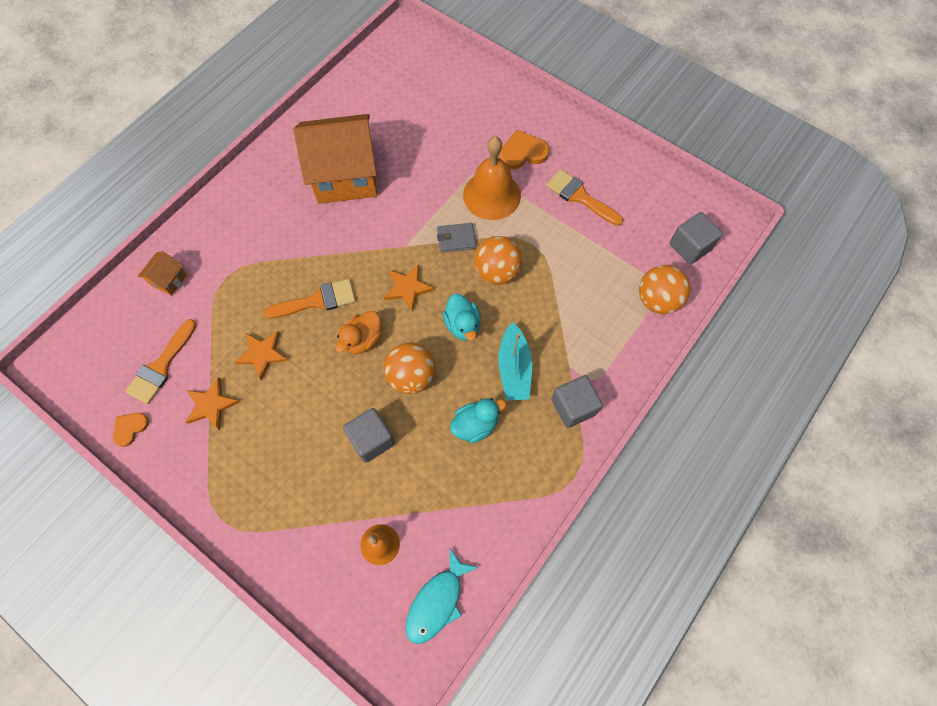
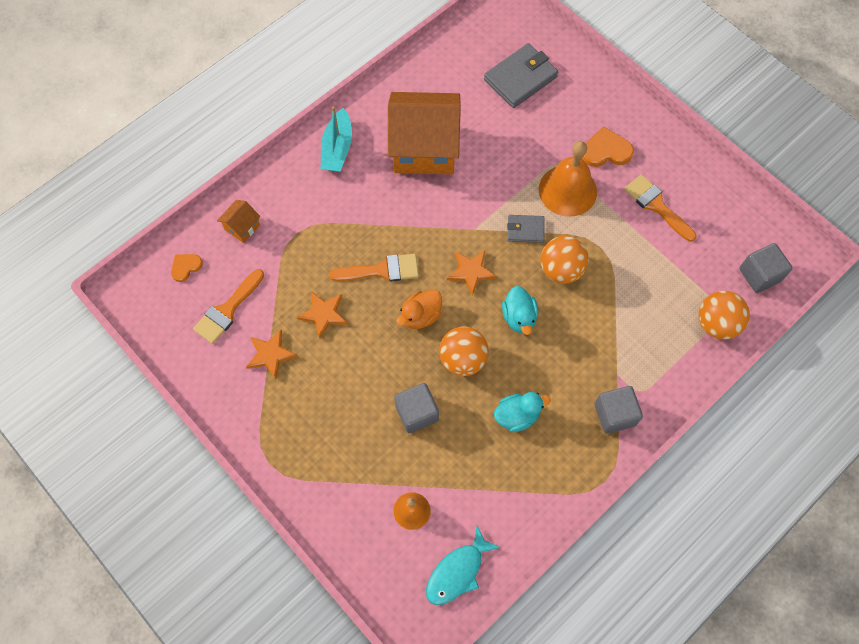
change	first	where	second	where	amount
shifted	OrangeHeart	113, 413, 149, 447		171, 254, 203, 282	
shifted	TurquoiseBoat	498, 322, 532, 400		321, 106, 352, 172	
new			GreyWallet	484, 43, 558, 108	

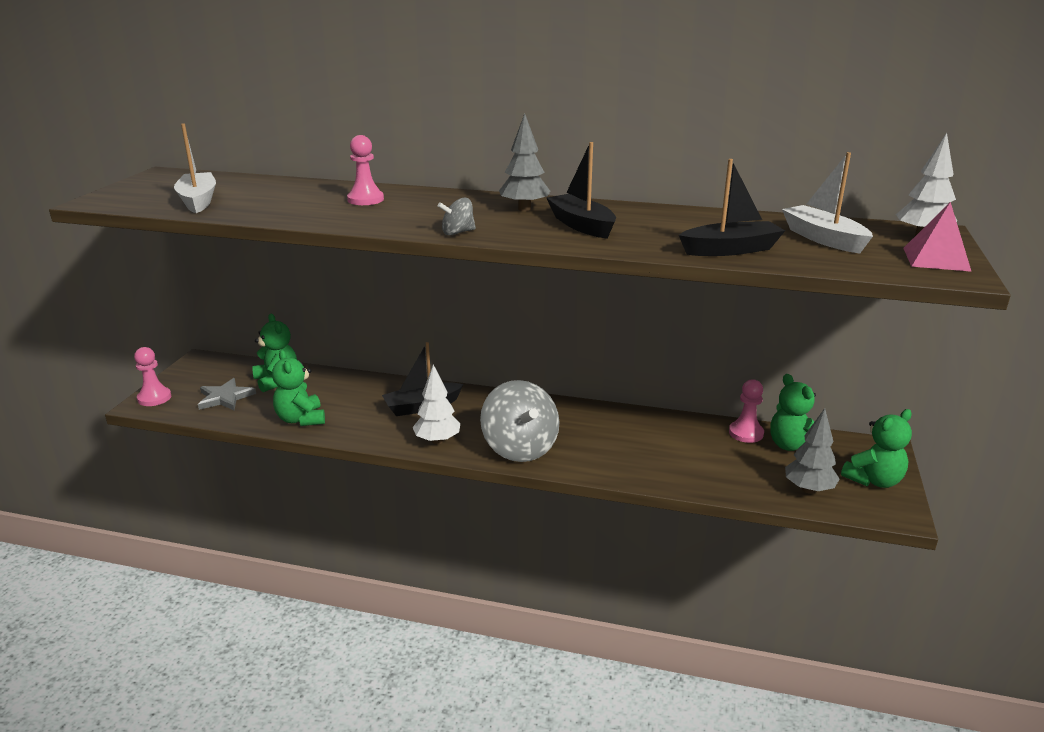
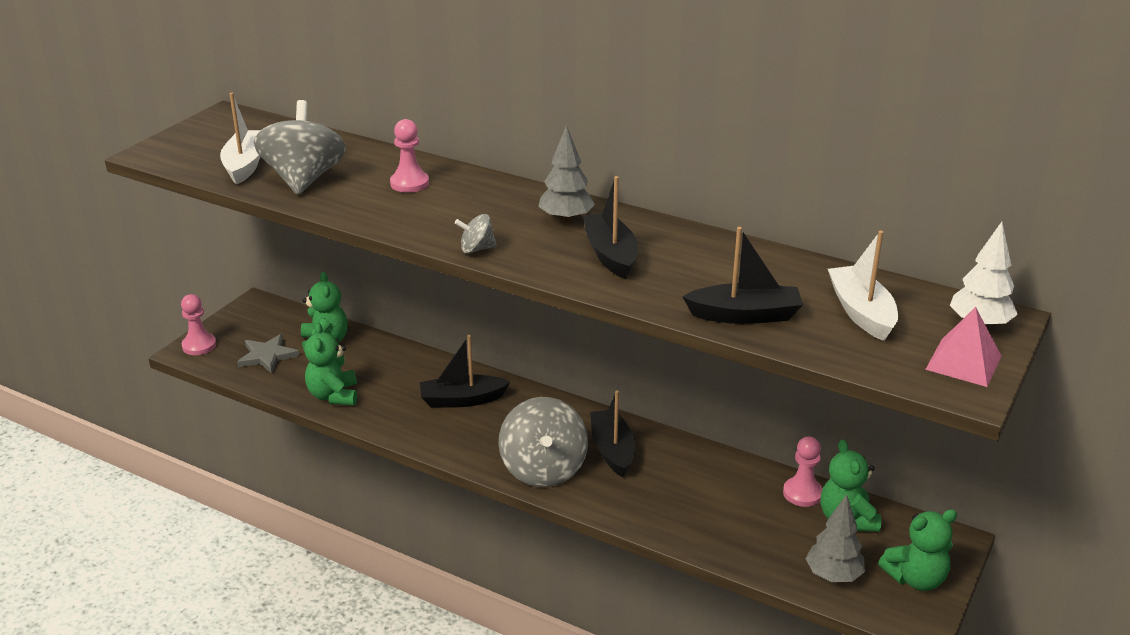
change	first	where	second	where	amount
gone	WhiteTree	413, 364, 460, 444			
new			GreySpinningTop	254, 100, 346, 195	
new			BlackBoat	590, 390, 635, 477	

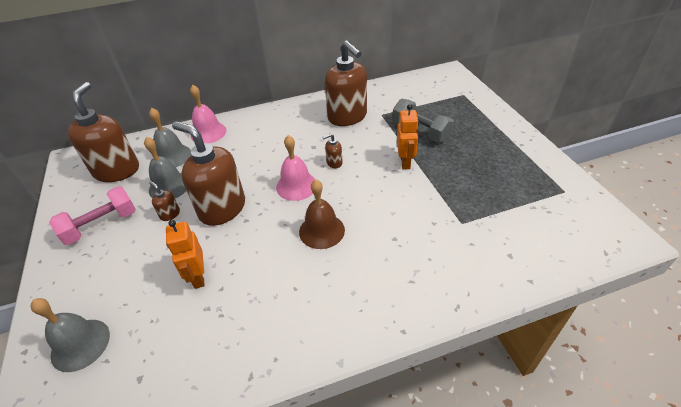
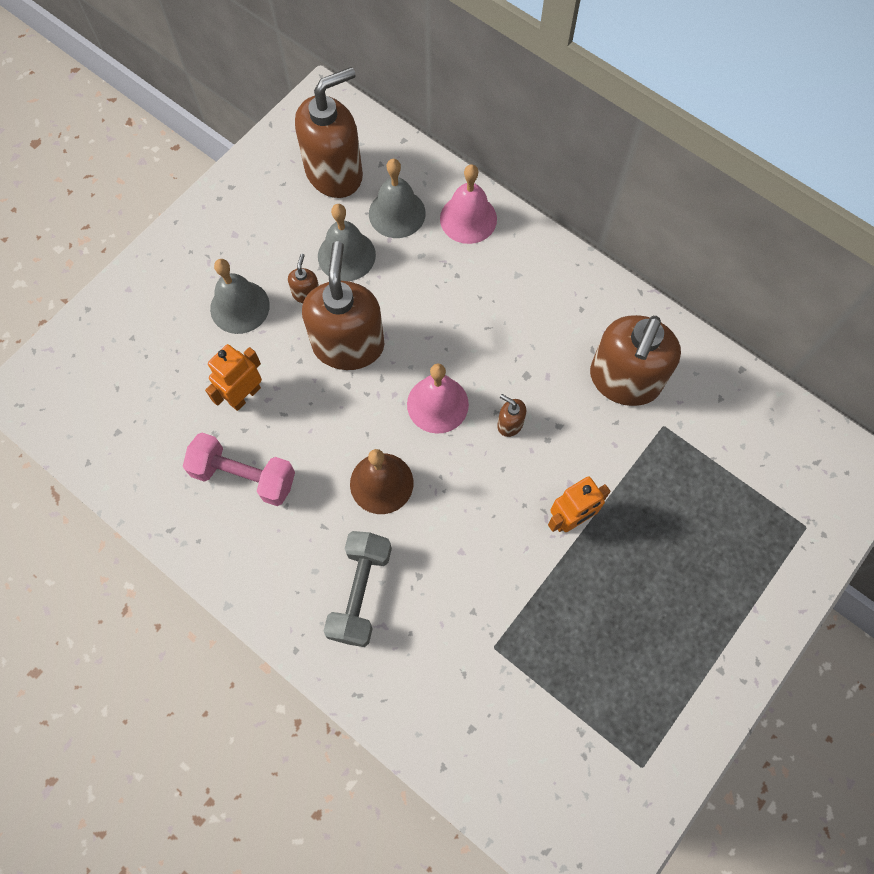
change	first	where	second	where	amount
shifted	GreyBell	30, 298, 110, 372		210, 259, 270, 334	
shifted	PinkDumbbell	49, 186, 136, 245		183, 433, 295, 506	
shifted	GreyDumbbell	393, 99, 454, 142		324, 531, 392, 647	

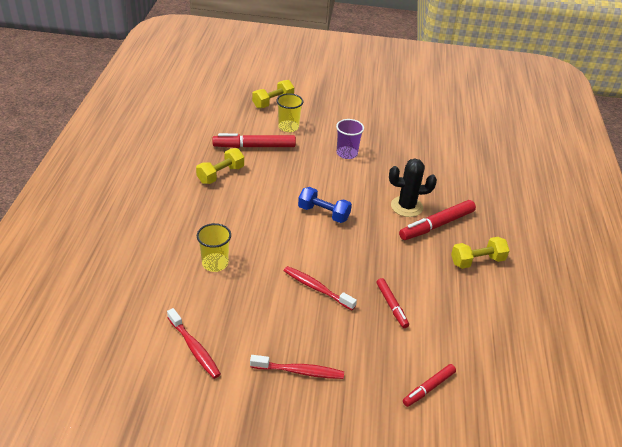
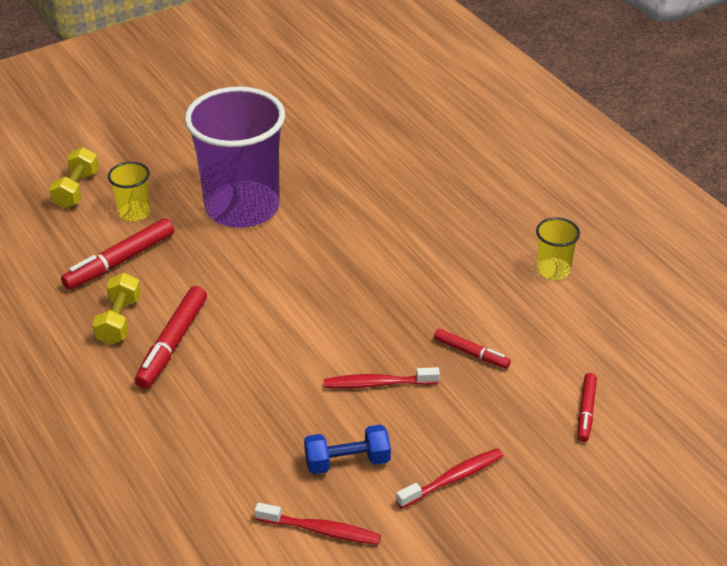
change	first	where	second	where	amount
shifted	YellowCup	197, 223, 231, 272		536, 217, 580, 280	
shifted	BlueDumbbell	298, 187, 352, 223		304, 425, 391, 474	
scaled	PurpleCup	336, 119, 364, 159		185, 86, 285, 228	x2.33
gone	BlackCactus	389, 159, 437, 217			
shifted	RedMarker	399, 200, 476, 240		135, 286, 207, 389	
gone	YellowDumbbell	451, 237, 510, 269			

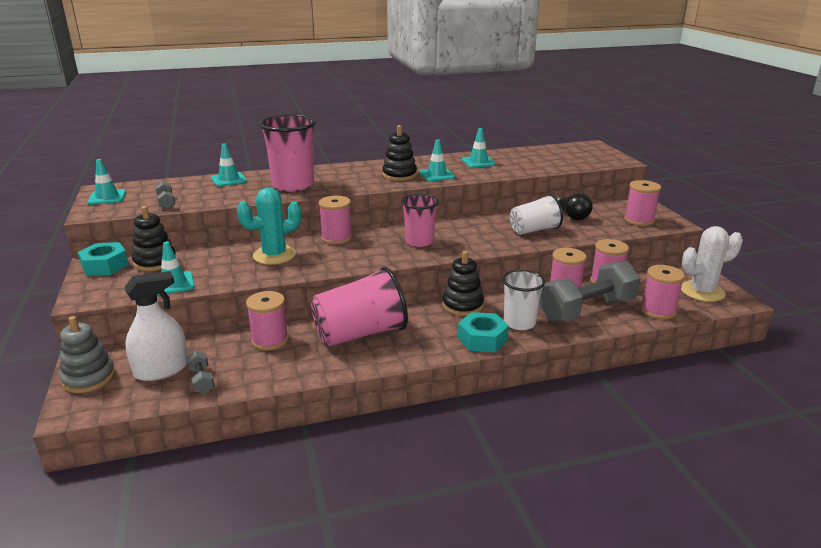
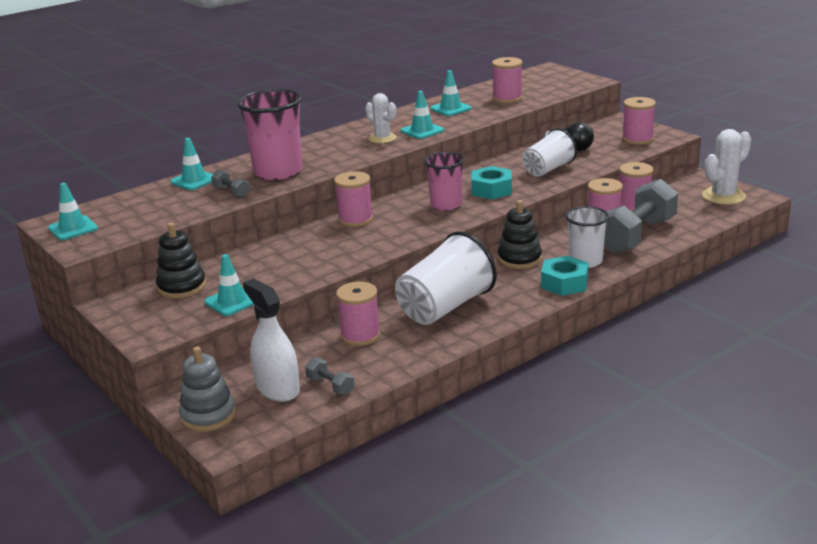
change	first	where	second	where	amount
shifted	TurquoiseNut	78, 242, 129, 276		472, 166, 512, 199	
rotated	WhiteSprayBottle	124, 271, 188, 381		243, 278, 300, 402	75 degrees counterclockwise
shifted	GreyDumbbell	155, 181, 175, 209		211, 170, 250, 198	
gone	TurquoiseCactus	237, 188, 301, 265			
repainted	PinkCup	311, 267, 408, 346	WhiteCup	395, 231, 497, 325	
swapped	BlackStackingToy	382, 125, 417, 181	WhiteCactus	365, 93, 397, 143	
shifted	PinkSpool	641, 265, 685, 319		492, 57, 523, 103	

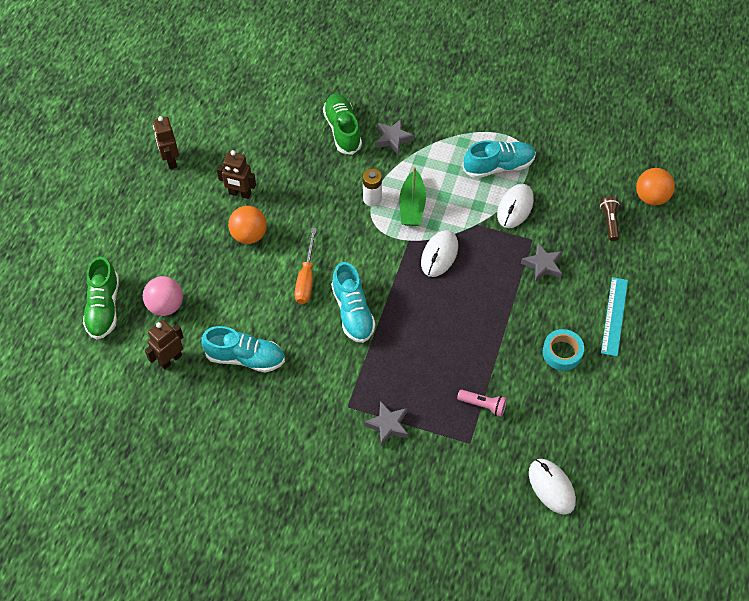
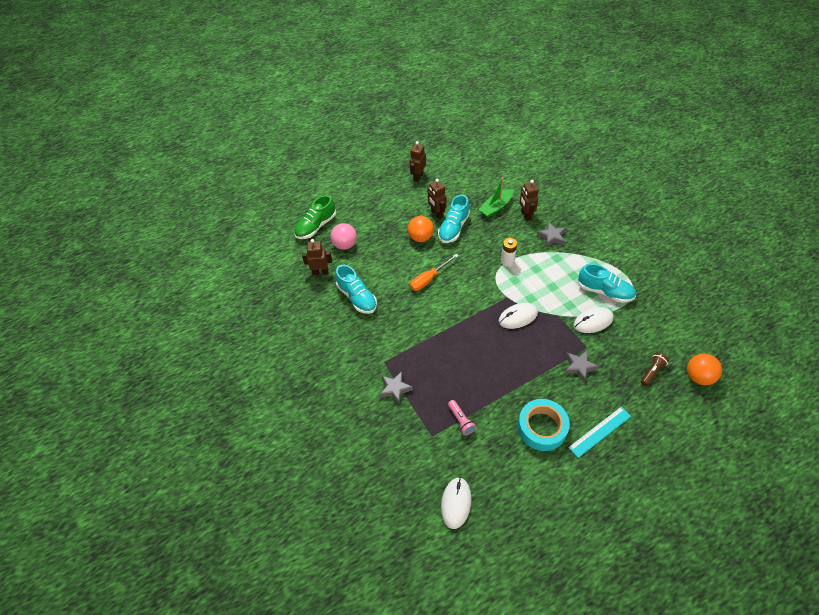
change	first	where	second	where	amount
swapped	GreenShoe	323, 94, 362, 155	BrownRobot	519, 180, 539, 221	
shifted	TurquoiseShoe	331, 262, 376, 343		438, 195, 470, 243	
shifted	GreenBoat	399, 167, 426, 226		478, 178, 513, 218	
scaled	TurquoiseTape	542, 329, 584, 371		518, 399, 570, 451	x1.52

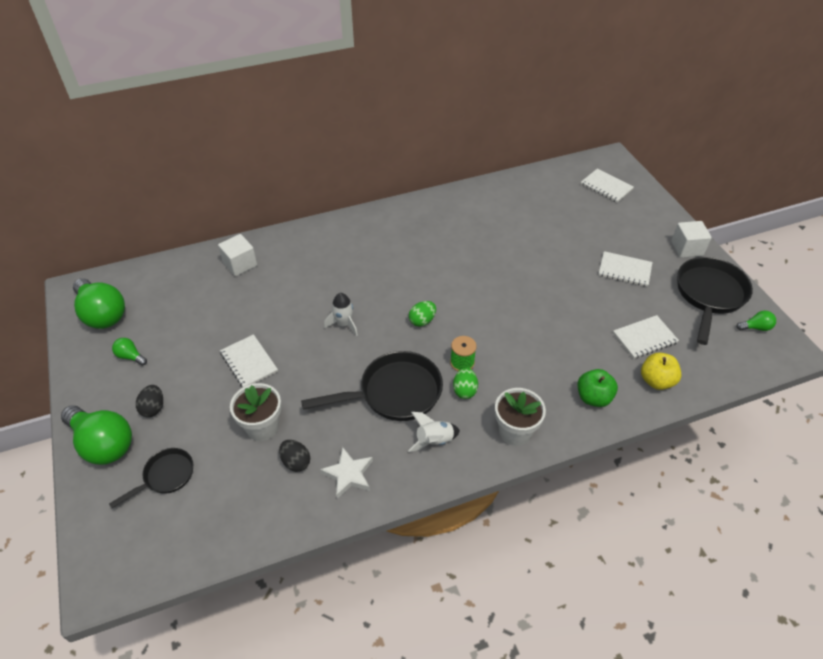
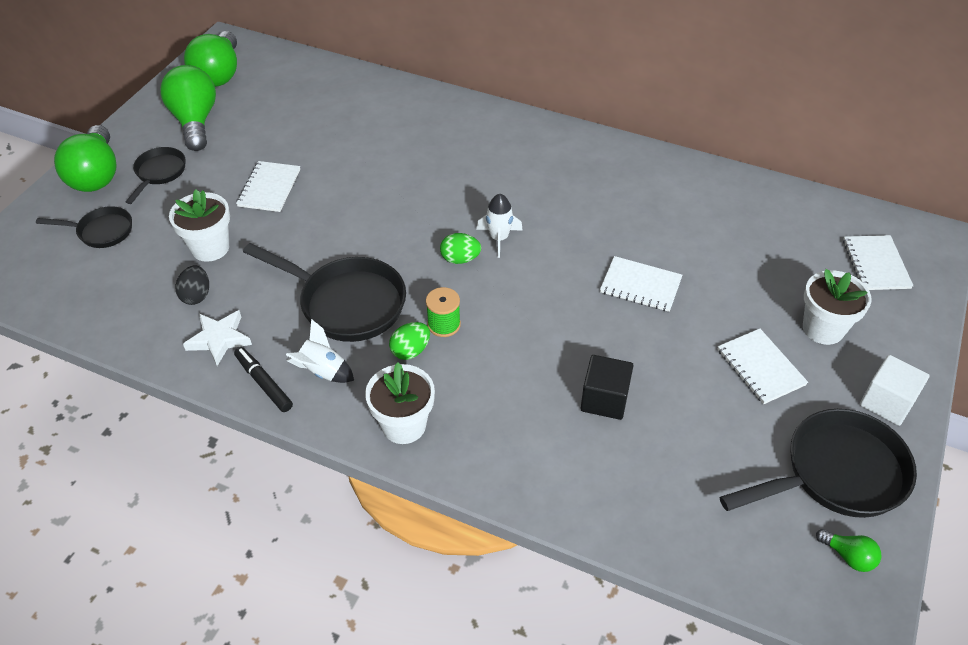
change	first	where	second	where	amount
scaled	GreenLightBulb	112, 338, 147, 366		160, 65, 216, 151	x2.23
swapped	BlackEgg	136, 385, 163, 417	BlackPan	126, 147, 186, 204	
gone	WhiteCube	218, 234, 257, 276			
shifted	WhiteRocket	324, 293, 358, 336		476, 194, 523, 258	
gone	GreenApple	577, 369, 618, 407			
shifted	WhiteNotebook	613, 315, 679, 359		600, 256, 683, 312	
gone	YellowApple	641, 353, 682, 390			
new			BlackMarker	234, 347, 293, 412	
new			BlackCube	581, 355, 634, 420	
new			WhiteFlowerPot	803, 269, 872, 345	

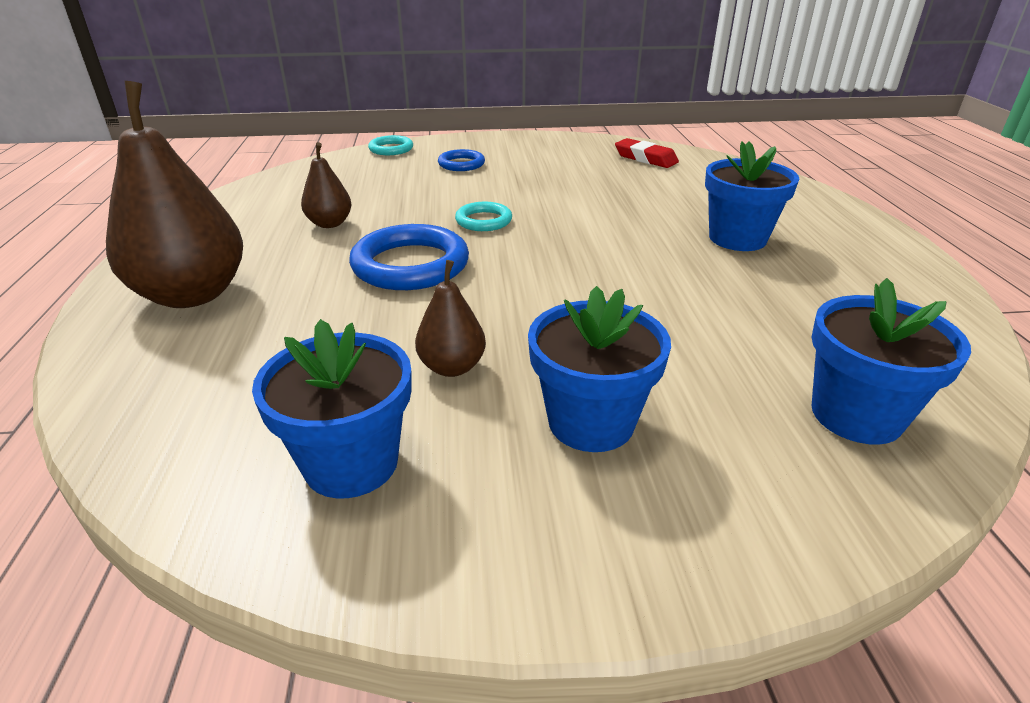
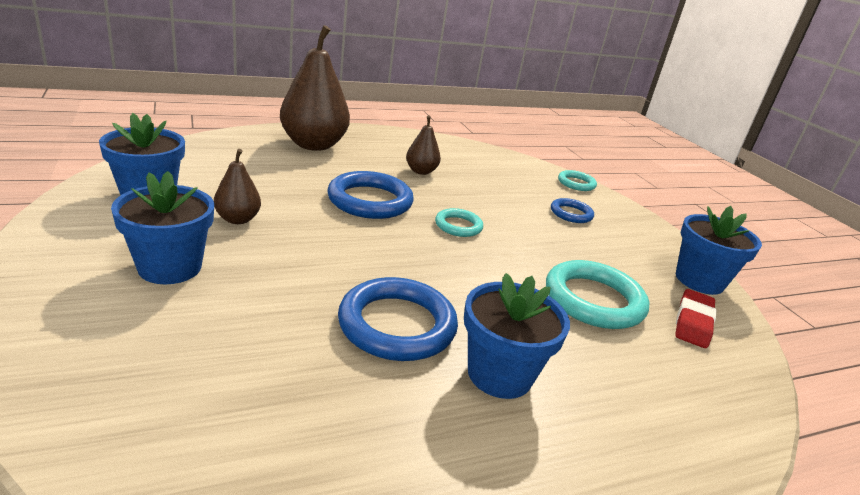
change	first	where	second	where	amount
shifted	BlueFlowerPot	812, 278, 971, 445		676, 206, 762, 295	
new			BlueRing	338, 277, 458, 361	
new			TurquoiseRing	546, 260, 649, 329	

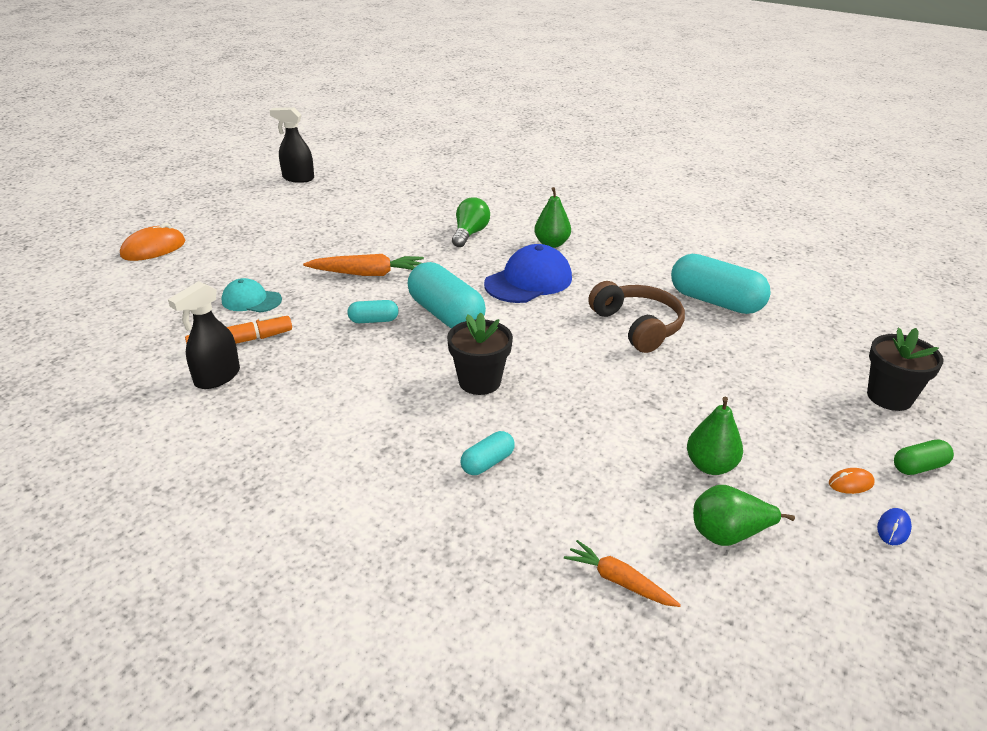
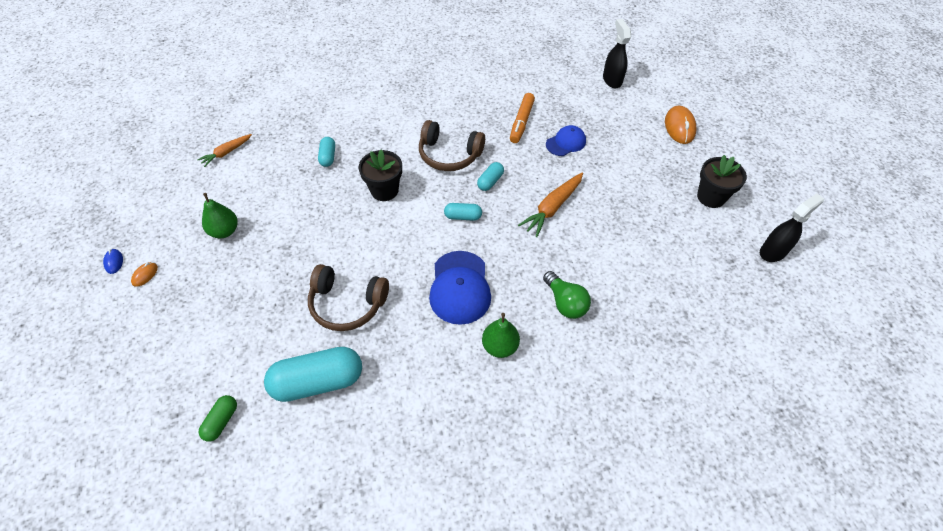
change	first	where	second	where	amount
shifted	BlackSprayBottle	168, 281, 240, 389		603, 19, 631, 88	
repainted	TurquoiseCap	221, 278, 282, 313	BlueCap	546, 125, 586, 156	
scaled	TurquoiseCapsule	408, 262, 486, 328		444, 203, 482, 221	x0.49
rotated	OrangeCarrot	564, 540, 681, 607		197, 134, 252, 167	150 degrees clockwise
gone	GreenPear	693, 485, 795, 546			
shifted	BlackFlowerPot	867, 328, 944, 411		697, 155, 747, 208	
shifted	GreenCapsule	894, 440, 954, 475		198, 395, 237, 442	
new			BrownHeadphones	419, 120, 485, 171	

